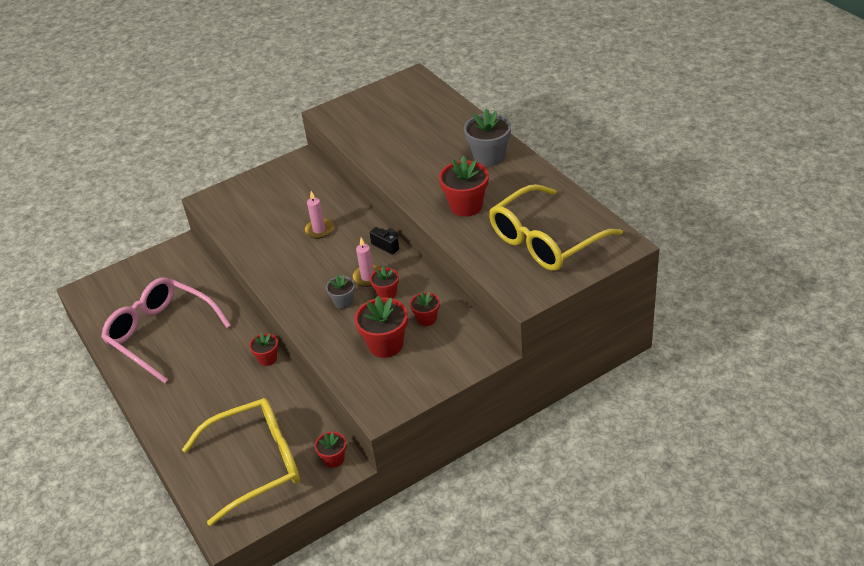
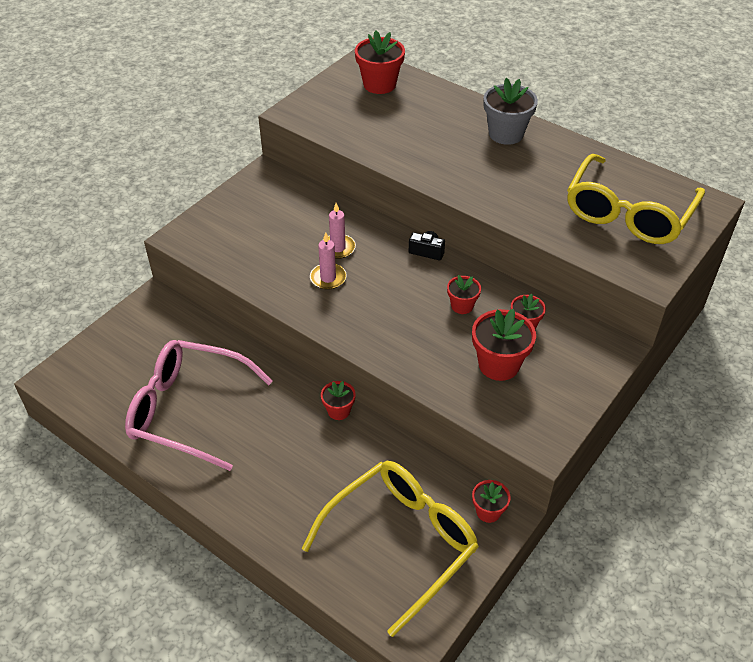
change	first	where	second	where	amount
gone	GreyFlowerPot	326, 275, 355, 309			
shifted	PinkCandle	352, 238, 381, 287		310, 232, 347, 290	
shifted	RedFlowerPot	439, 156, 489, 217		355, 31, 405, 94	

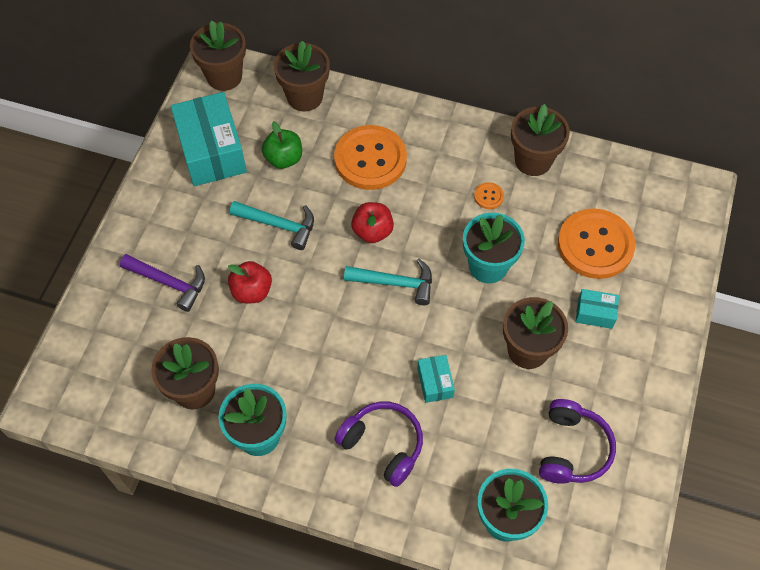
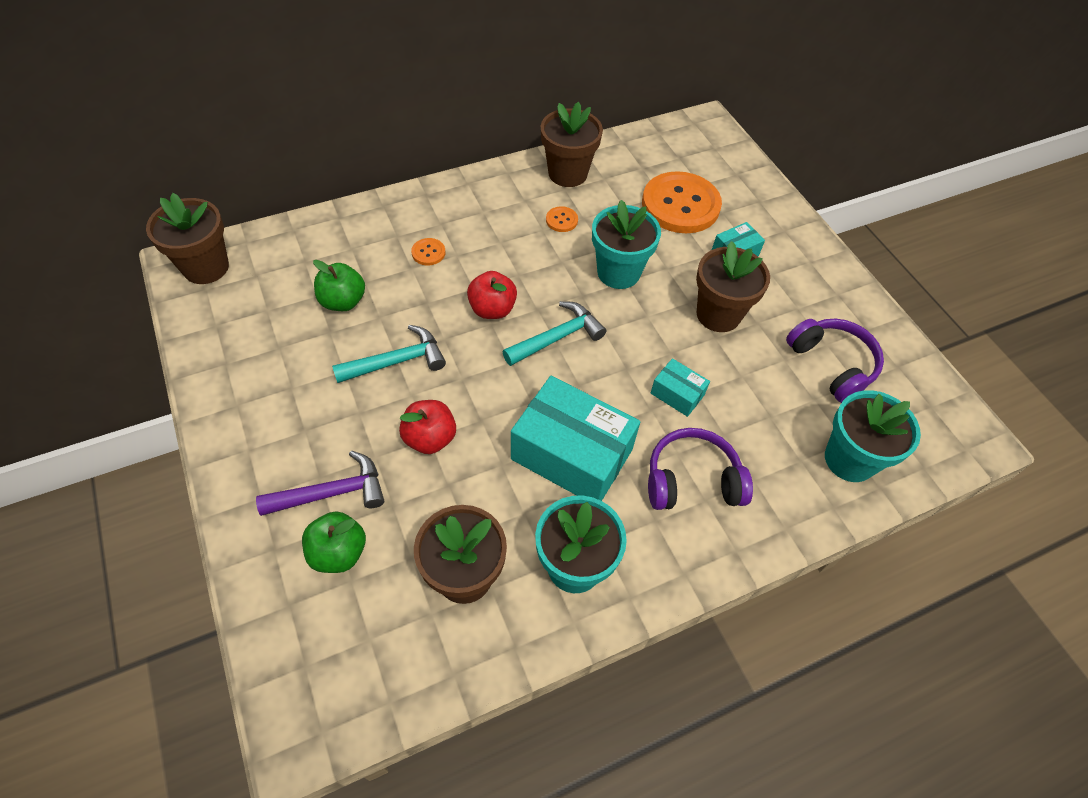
change	first	where	second	where	amount
shifted	TurquoiseBox	170, 92, 247, 186		511, 376, 640, 501	
gone	BrownFlowerPot	274, 41, 330, 111			
scaled	OrangeButton	334, 125, 407, 190		411, 238, 445, 265	x0.40
new			GreenApple	302, 511, 366, 573	

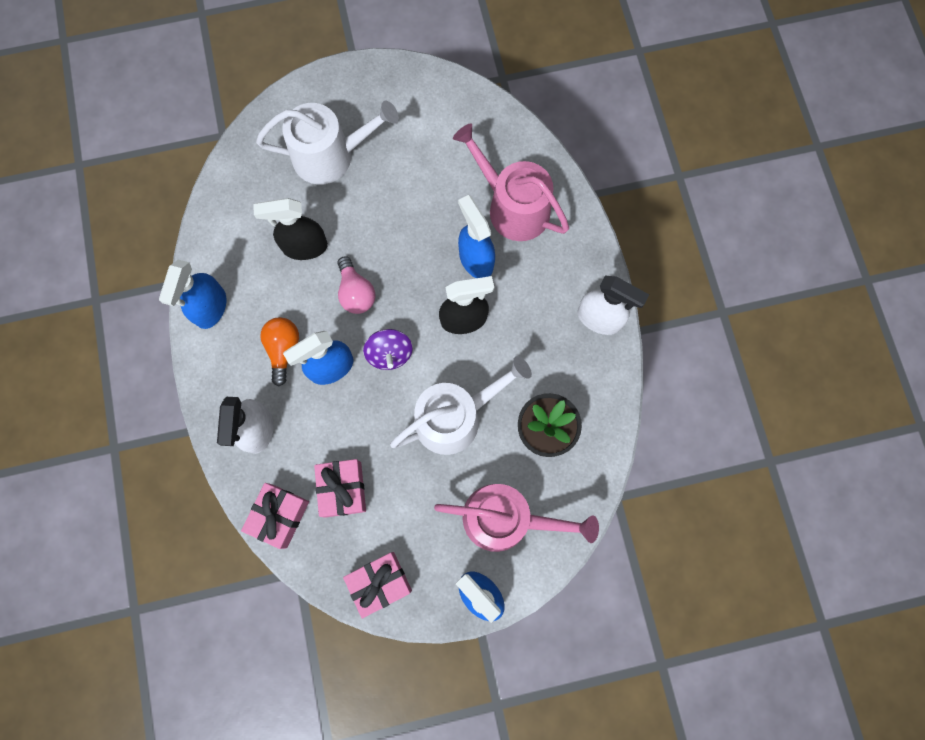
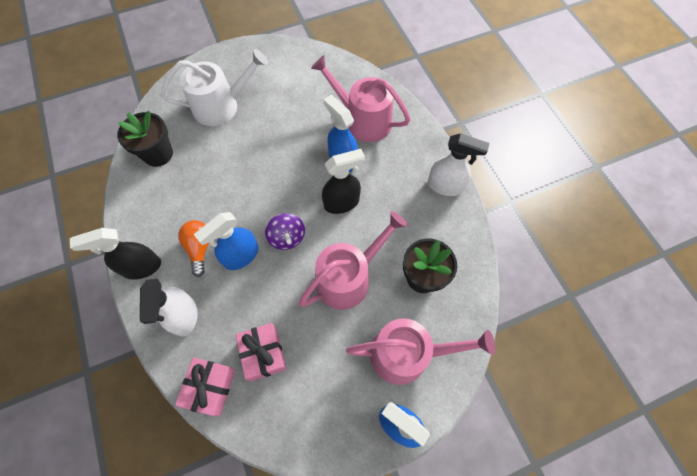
change	first	where	second	where	amount
gone	BlueSprayBottle	159, 260, 227, 329			
shifted	BlackSprayBottle	253, 198, 328, 260		70, 228, 161, 280	
gone	PinkLightBulb	337, 256, 375, 314			
gone	PinkGift	343, 552, 412, 618			
repainted	WhiteWateringCan	390, 356, 532, 455	PinkWateringCan	299, 211, 408, 310	
new			BlackFlowerPot	117, 111, 173, 167	

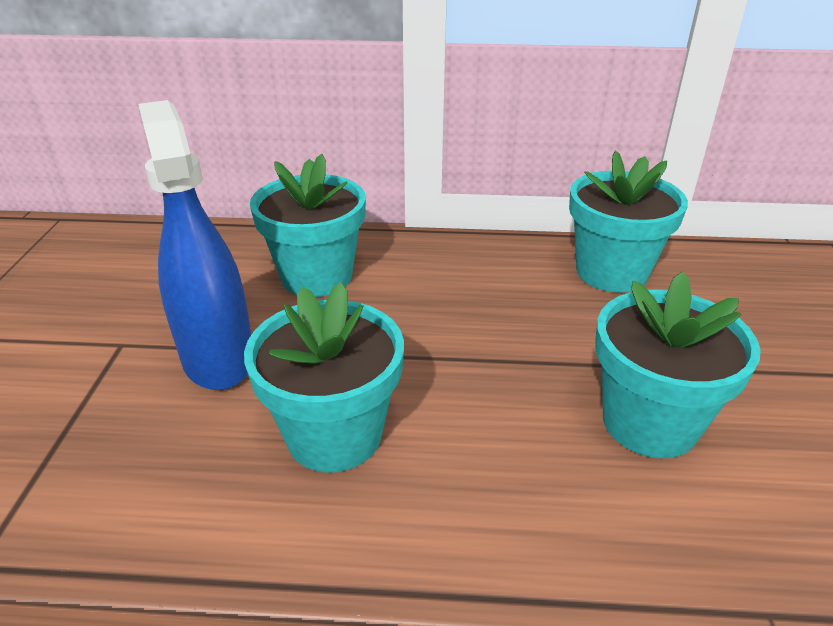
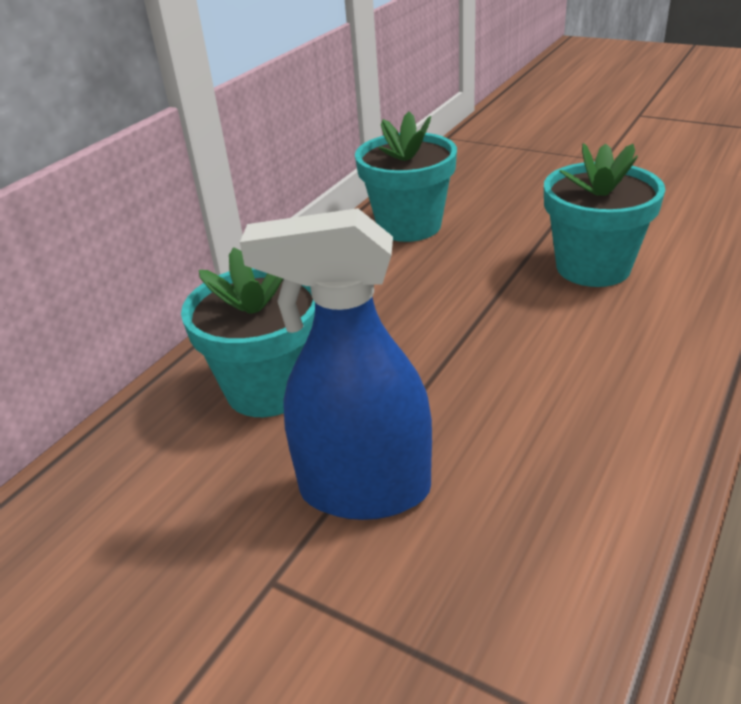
change	first	where	second	where	amount
gone	TurquoiseFlowerPot	244, 282, 404, 472			

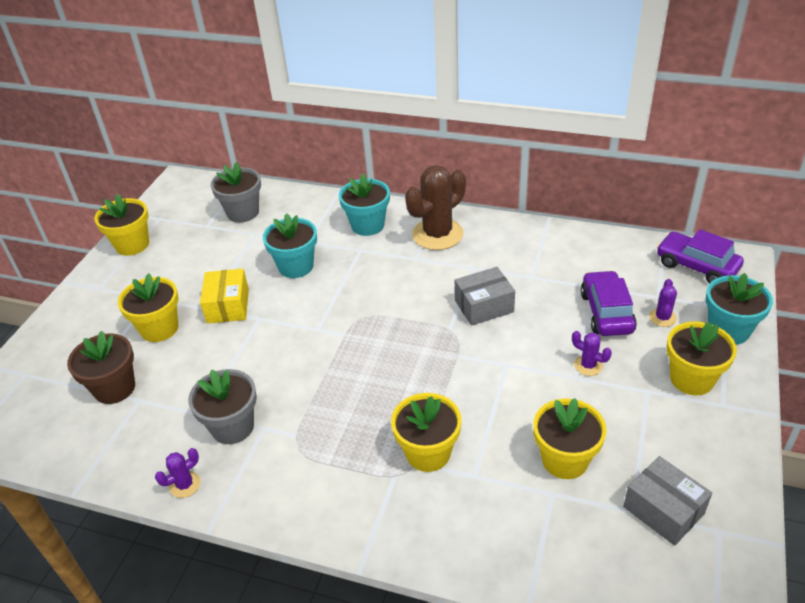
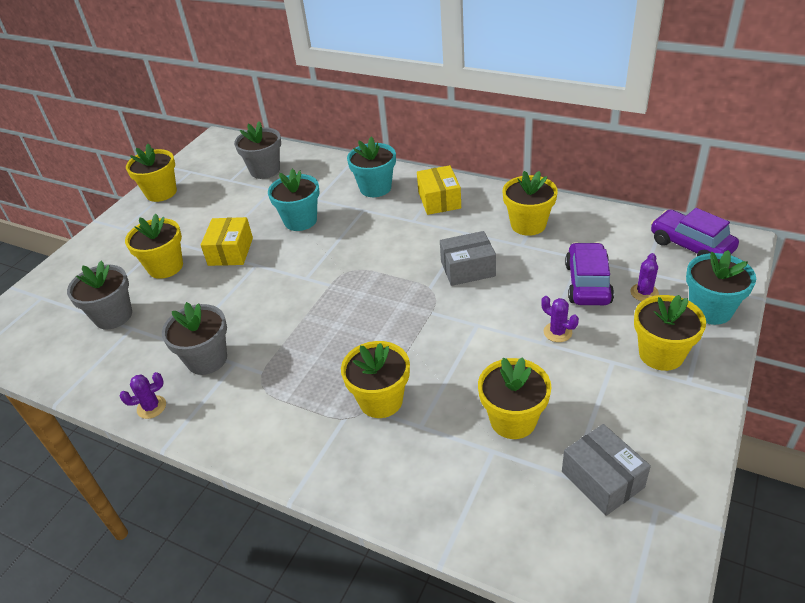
change	first	where	second	where	amount
repainted	BrownFlowerPot	67, 331, 135, 404	GreyFlowerPot	67, 261, 132, 330	
swapped	BrownCactus	405, 165, 466, 250	YellowBox	417, 165, 461, 215	
new			YellowFlowerPot	502, 171, 558, 236	

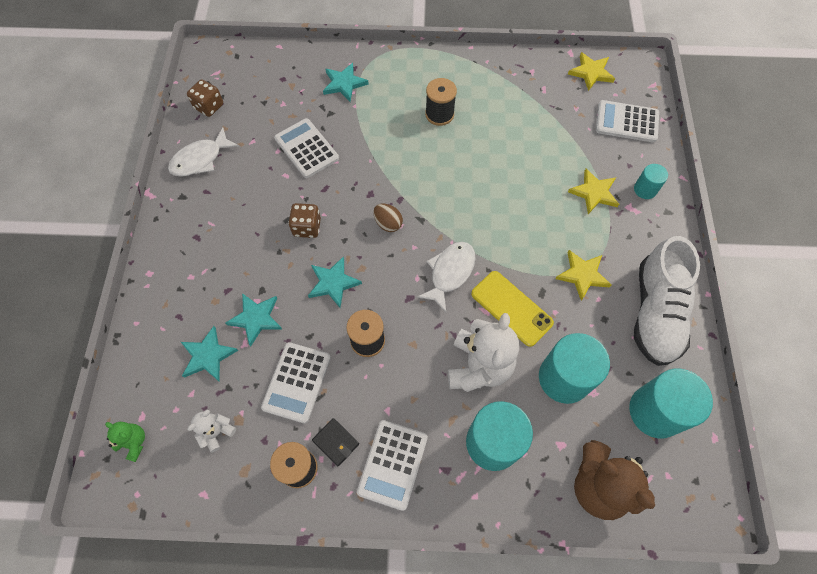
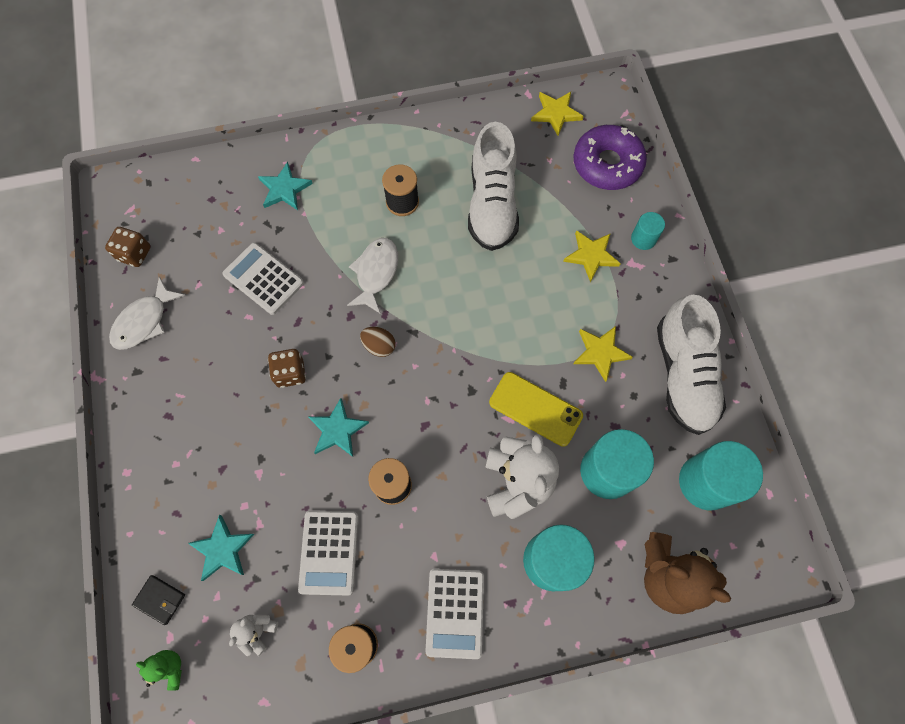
change	first	where	second	where	amount
gone	TurquoiseStar	226, 293, 282, 347			
shifted	BlackWallet	312, 418, 359, 466		132, 575, 185, 625	
shifted	WhiteFish	417, 242, 476, 312		347, 238, 398, 313	
swapped	WhiteCalculator	596, 100, 659, 143	PurpleDonut	573, 125, 647, 190	
new			WhiteShoe	468, 122, 519, 251	

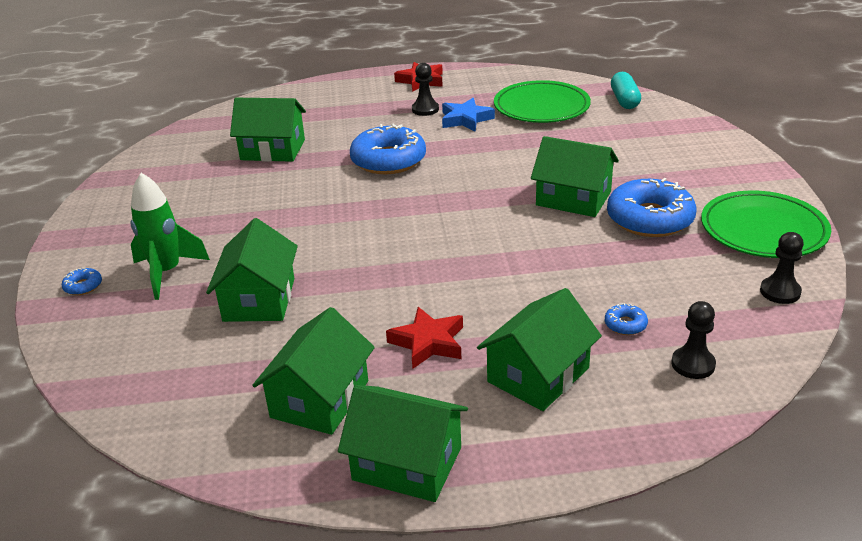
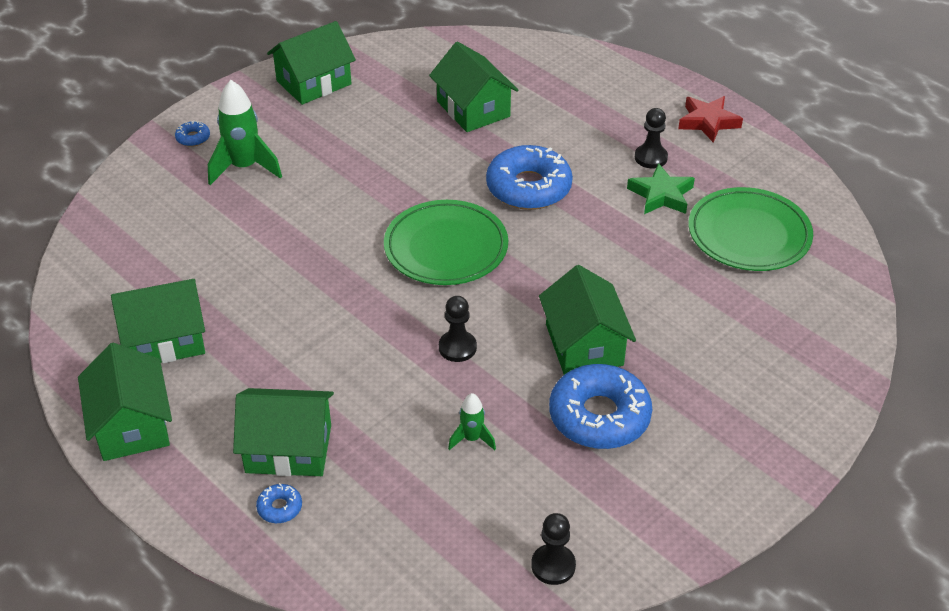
change	first	where	second	where	amount
shifted	GreenHouse	206, 218, 298, 322		267, 21, 356, 105	
gone	RedStar	386, 307, 463, 369			
repainted	BlueStar	442, 98, 495, 132	GreenStar	627, 163, 695, 214	
shifted	BlueDonut	605, 303, 648, 335		256, 483, 302, 523	
gone	TurquoiseCapsule	611, 72, 641, 109			
shifted	BlackPawn	671, 301, 716, 379		439, 296, 477, 362	
shifted	GreenPlate	701, 190, 831, 258		384, 200, 508, 285	
new			GreenRocket	448, 393, 496, 450	

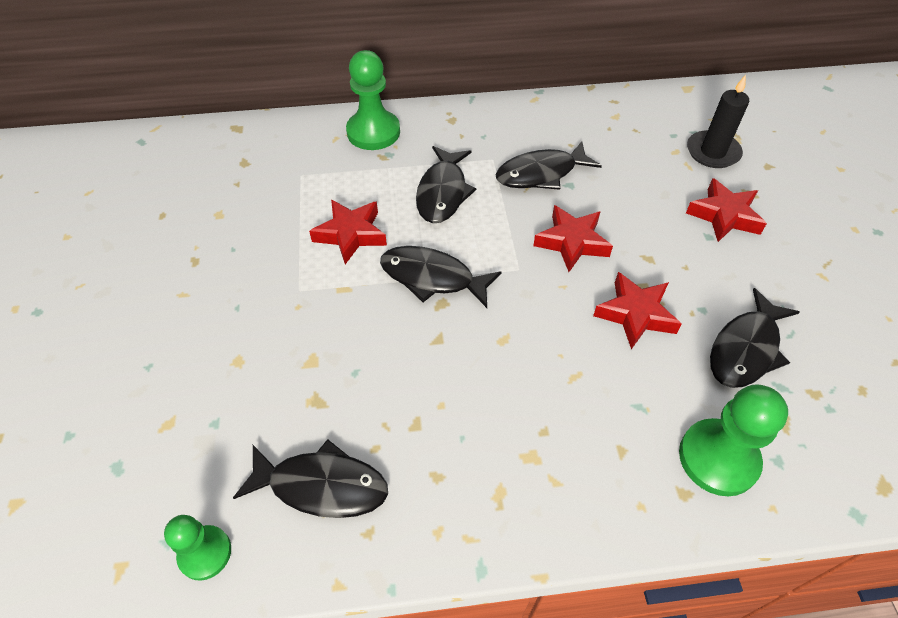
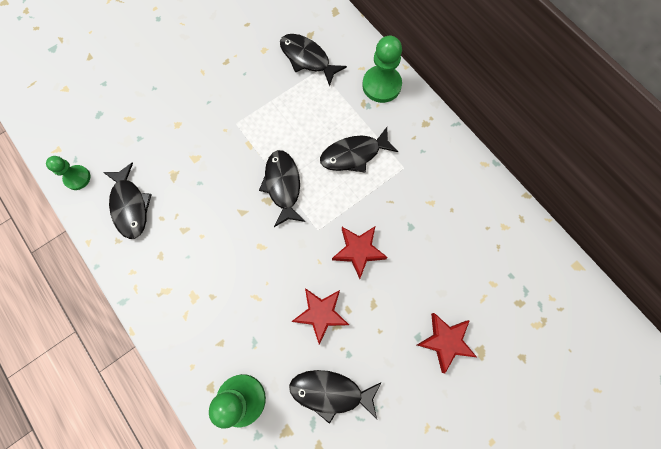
change	first	where	second	where	amount
gone	RedStar	309, 200, 387, 264			
shifted	BlackFish	495, 142, 602, 190		280, 34, 347, 86	
gone	BlackCandle	687, 75, 749, 168			

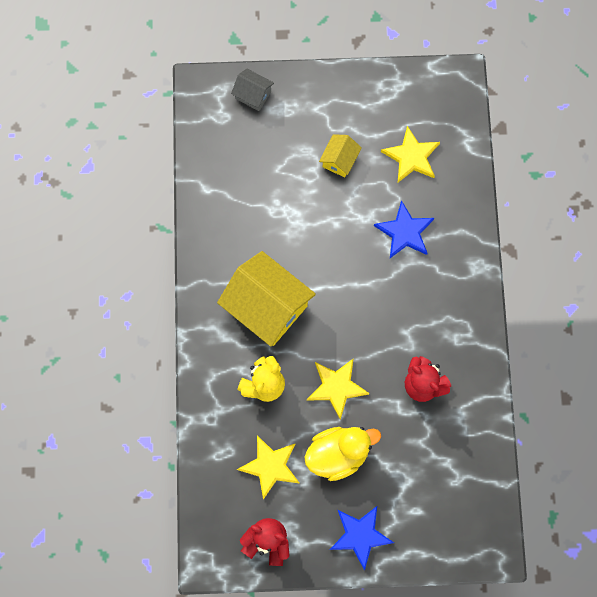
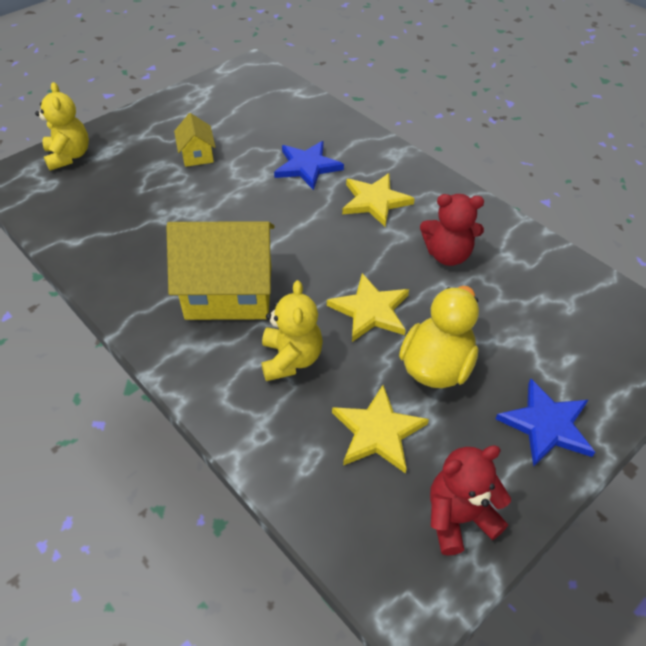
change	first	where	second	where	amount
swapped	GreyHouse	231, 69, 274, 111	YellowTeddyBear	35, 82, 89, 171	
shifted	YellowStar	381, 126, 440, 182		342, 173, 415, 227	

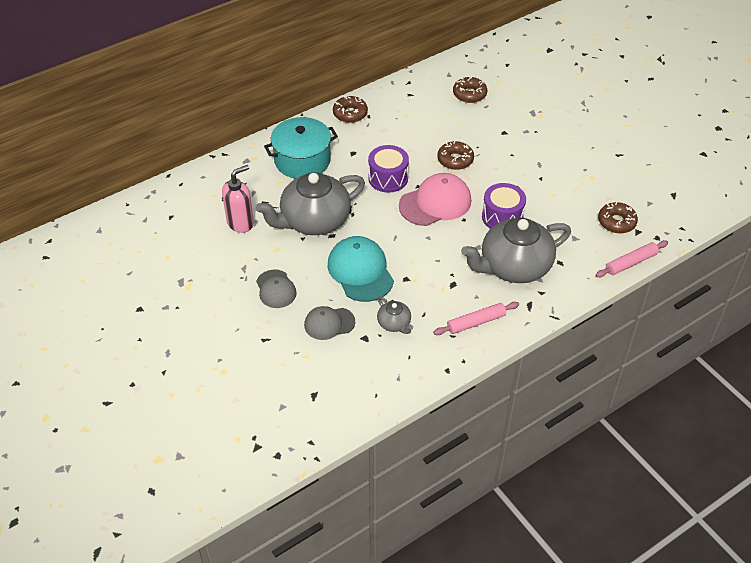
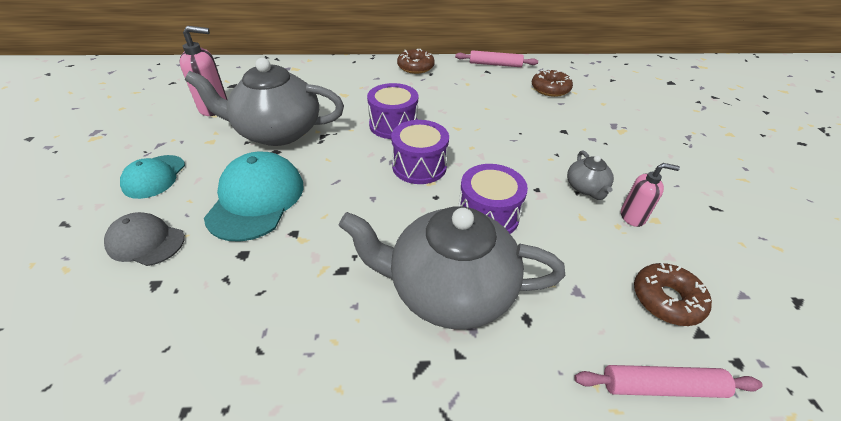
change	first	where	second	where	amount
repainted	GreyCap	256, 270, 297, 308	TurquoiseCap	120, 155, 185, 199	
gone	TurquoisePot	264, 117, 338, 179			
shifted	GreyTeapot	377, 296, 413, 334		567, 151, 614, 200	
swapped	PinkCap	399, 173, 471, 226	PurpleDrum	391, 120, 449, 184	
shifted	PinkRollingPin	433, 302, 519, 335		455, 50, 538, 67	
gone	BrownDonut	437, 141, 474, 170			
new			PinkSoapDispenser	621, 163, 680, 227	

